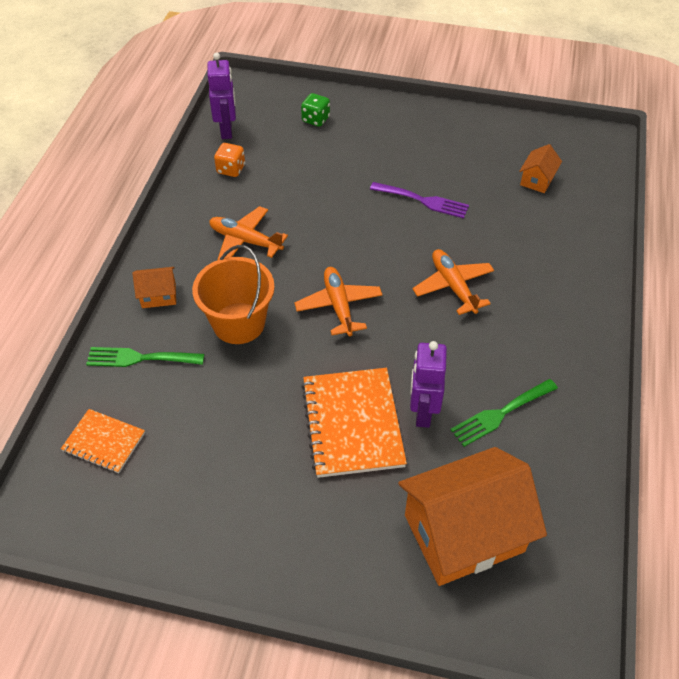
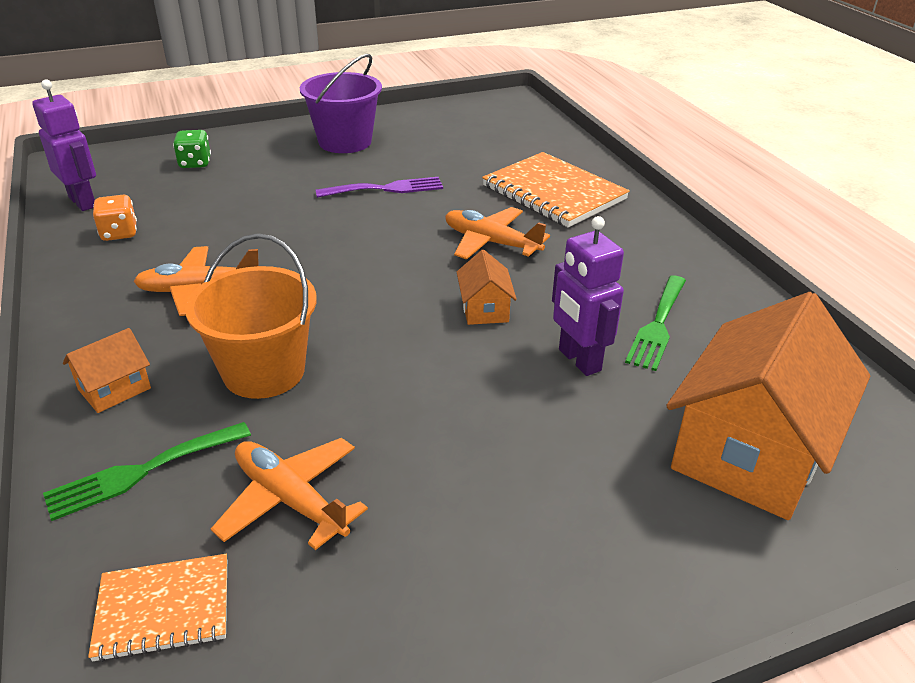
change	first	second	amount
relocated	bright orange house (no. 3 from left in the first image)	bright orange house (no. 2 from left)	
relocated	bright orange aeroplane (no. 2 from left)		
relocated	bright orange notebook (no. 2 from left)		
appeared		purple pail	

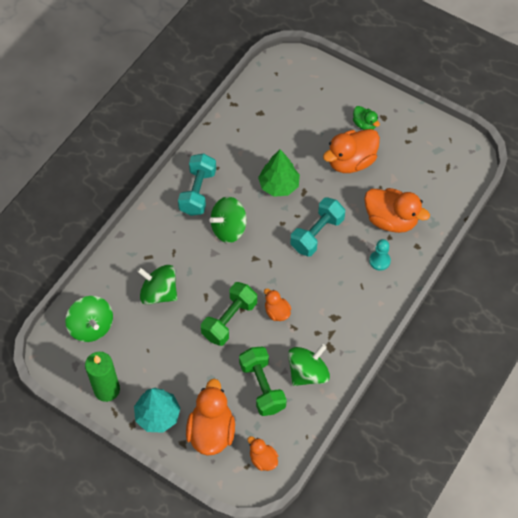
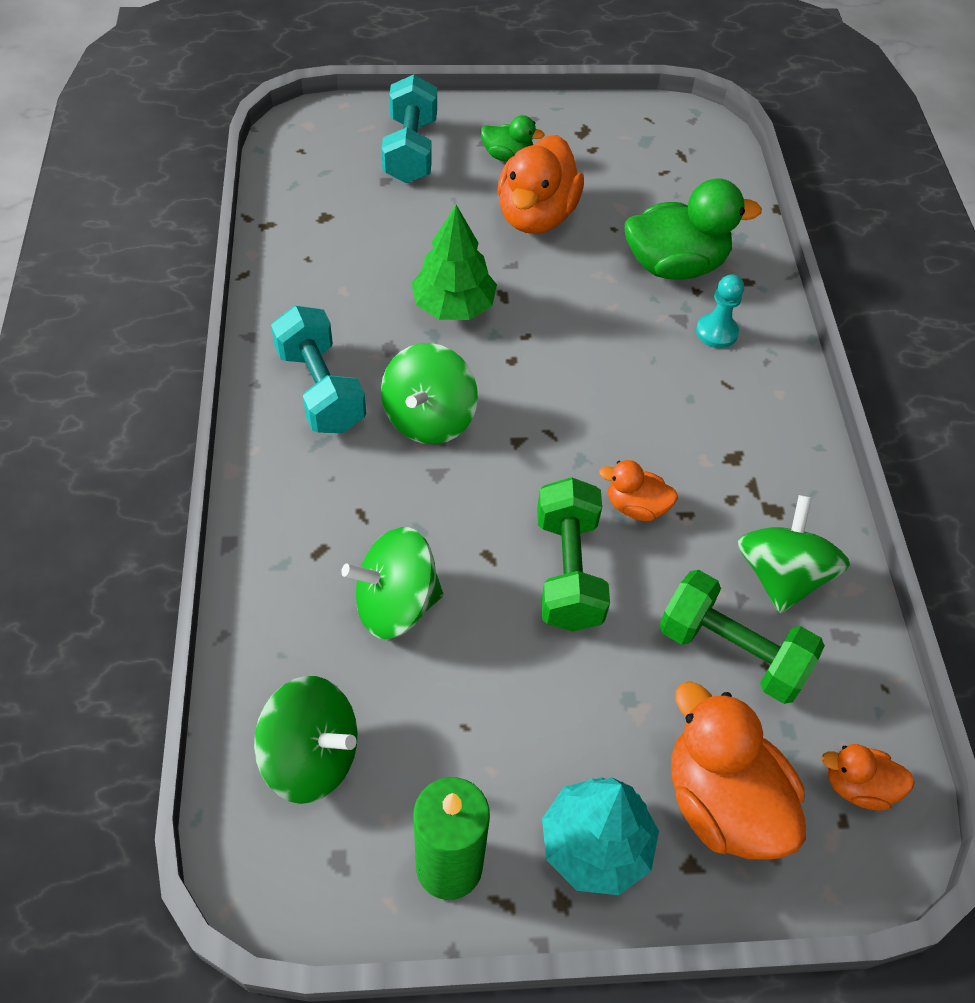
change	first	second	amount
colour	bright orange toy duck (no. 5 from left)	leaf-green toy duck (no. 2 from left)	
relocated	turquoise hand weight (no. 2 from left)		

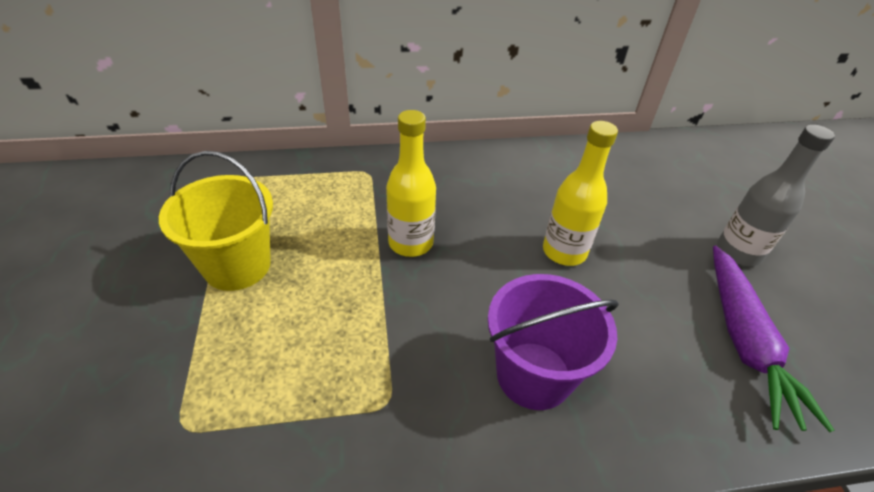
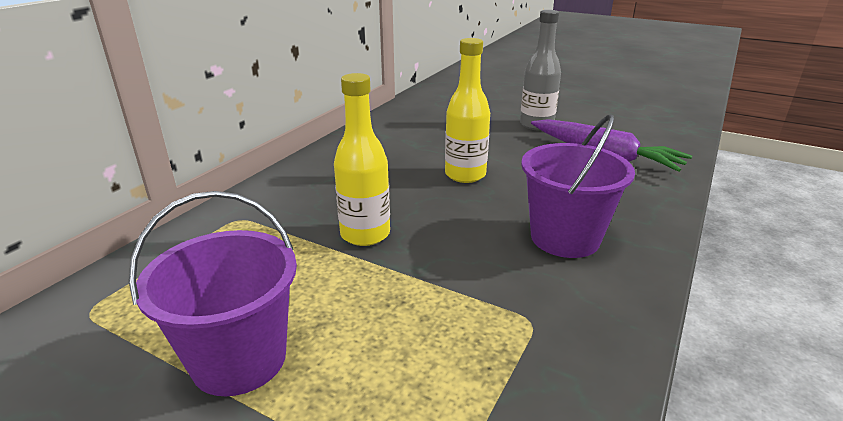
change	first	second	amount
colour	yellow pail	purple pail (no. 1 from left)	

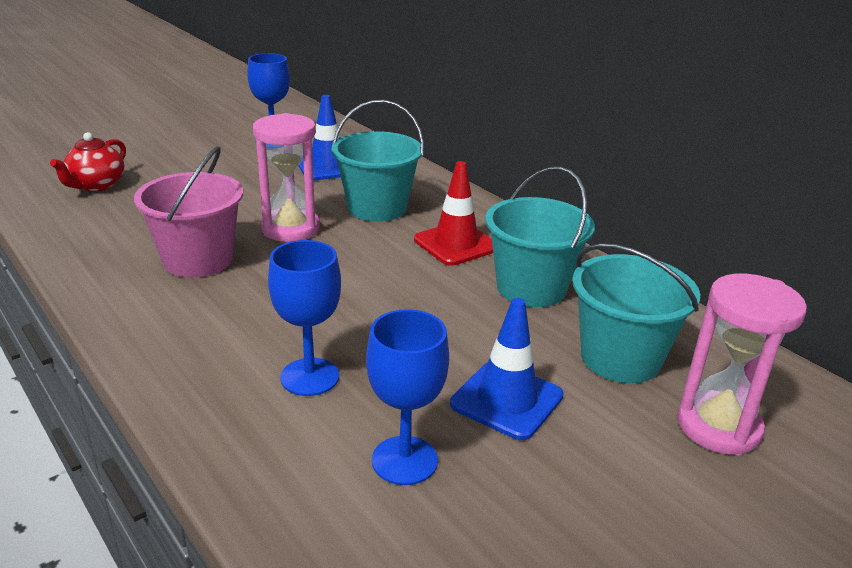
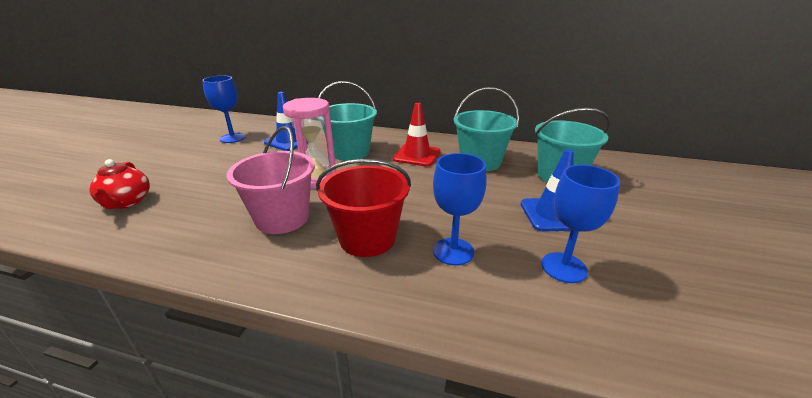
change	first	second	amount
missing	rose-pink sandglass (no. 2 from left)		
appeared		scarlet pail	

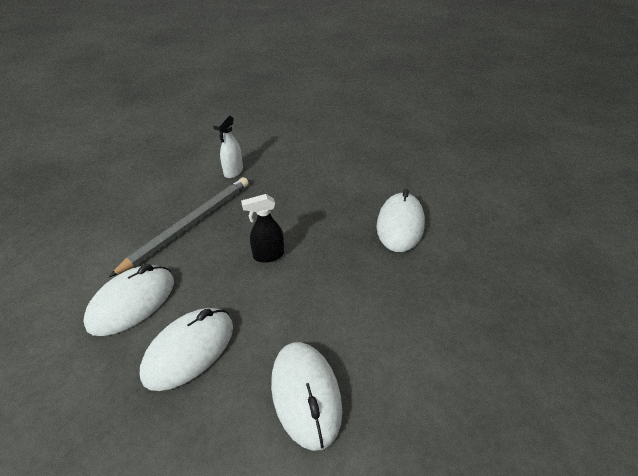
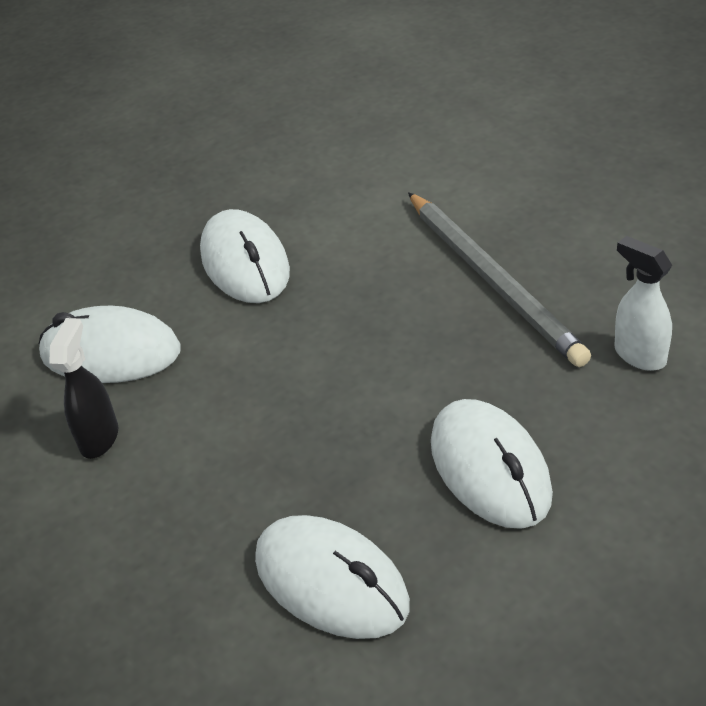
change	first	second	amount
relocated	black spray cleaner		
relocated	pure white PC mouse (no. 1 from left in the first image)	pure white PC mouse (no. 4 from left)	

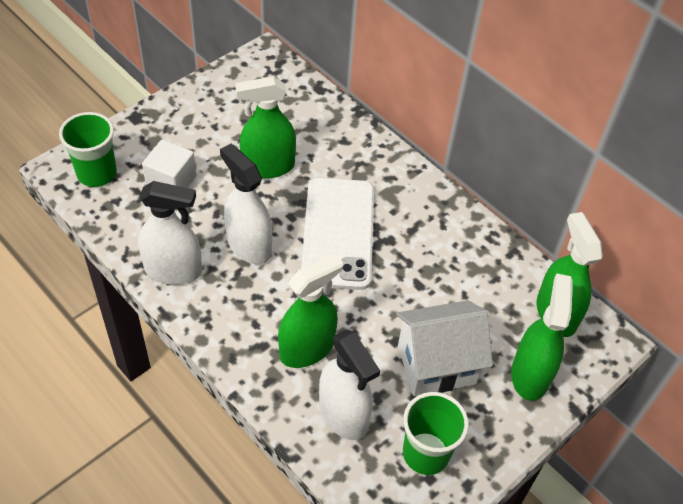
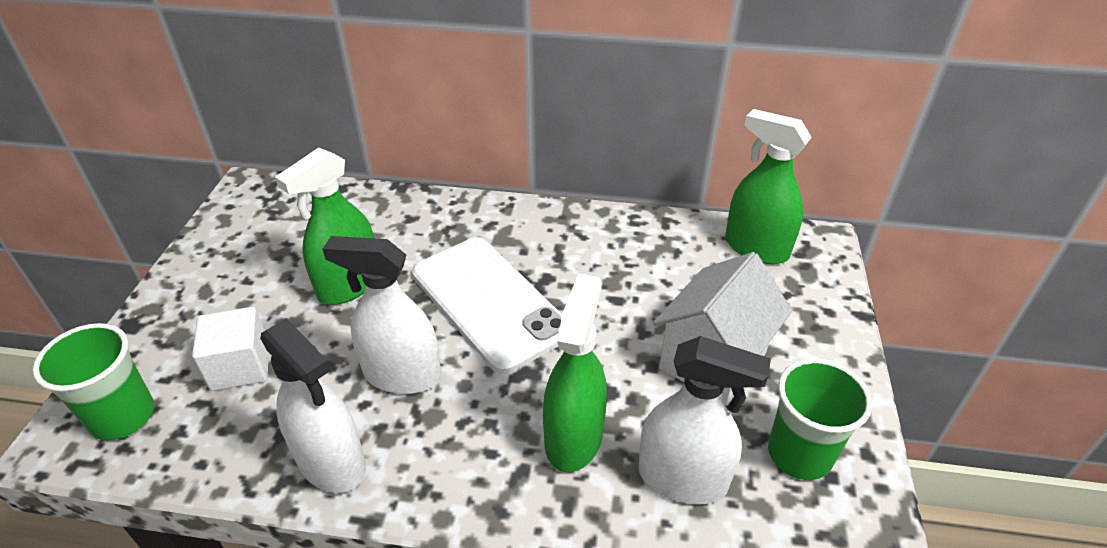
change	first	second	amount
spun	pure white spray cleaner (no. 1 from left)		75 degrees clockwise
missing	leaf-green spray cleaner (no. 3 from left)		

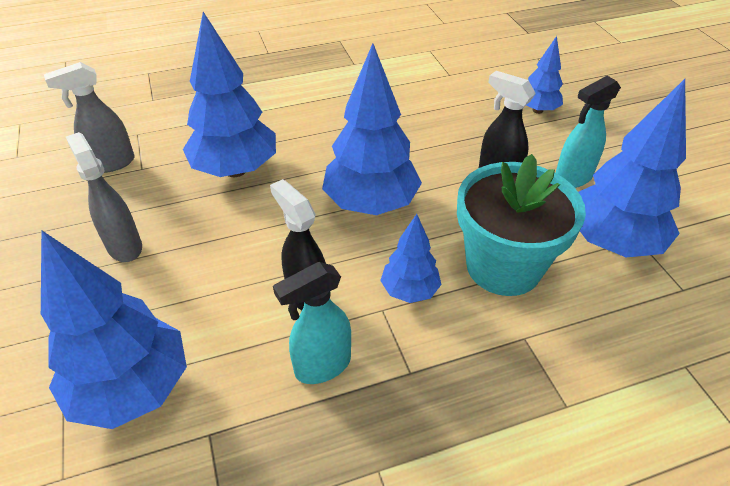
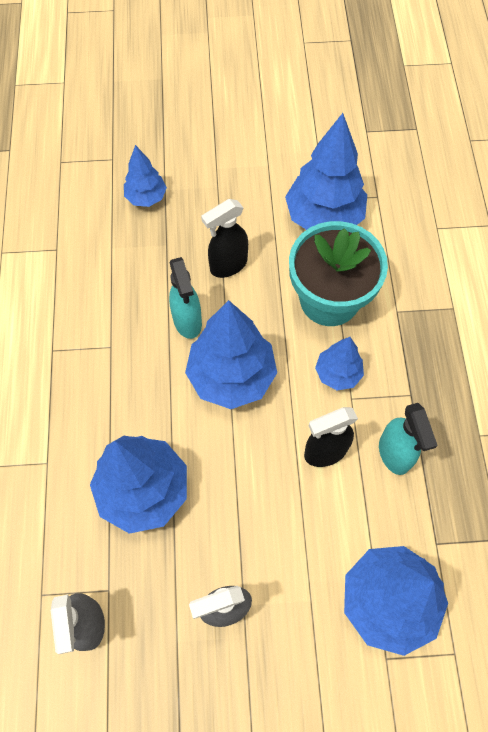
change	first	second	amount
relocated	turquoise spray cleaner (no. 2 from left in the first image)	turquoise spray cleaner (no. 1 from left)	

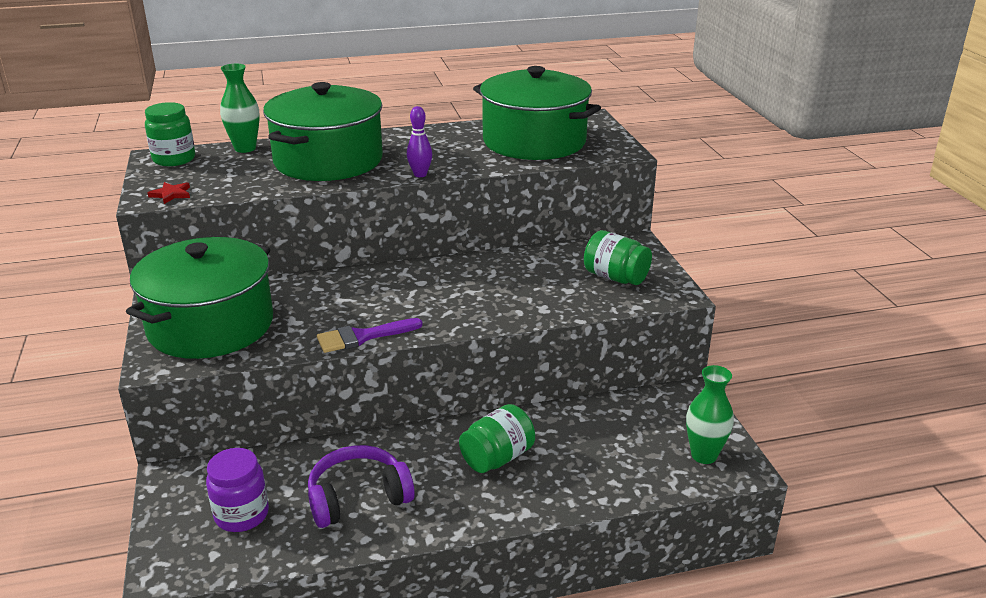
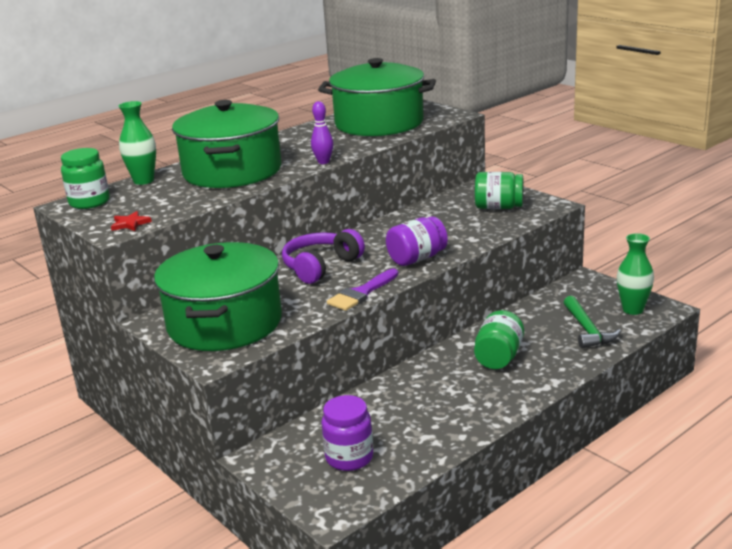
change	first	second	amount
relocated	purple over-ear headphones		
appeared		purple jam jar (no. 2 from left)	
appeared		leaf-green carpenter's hammer	

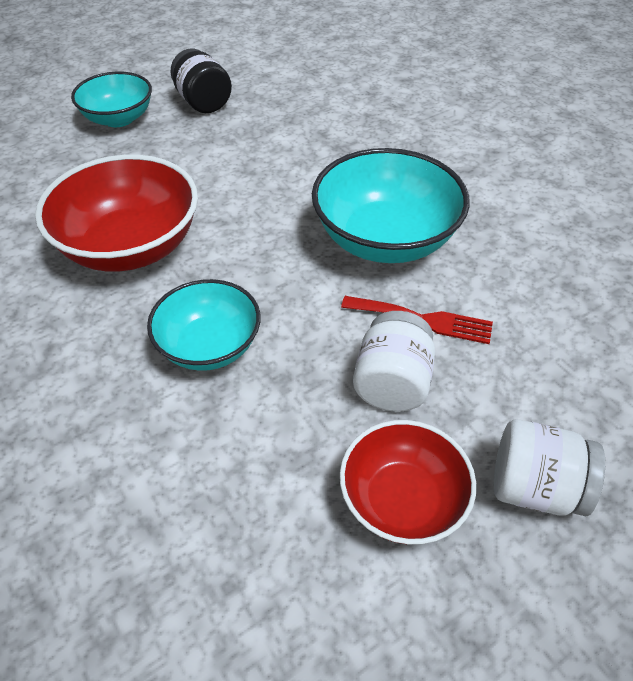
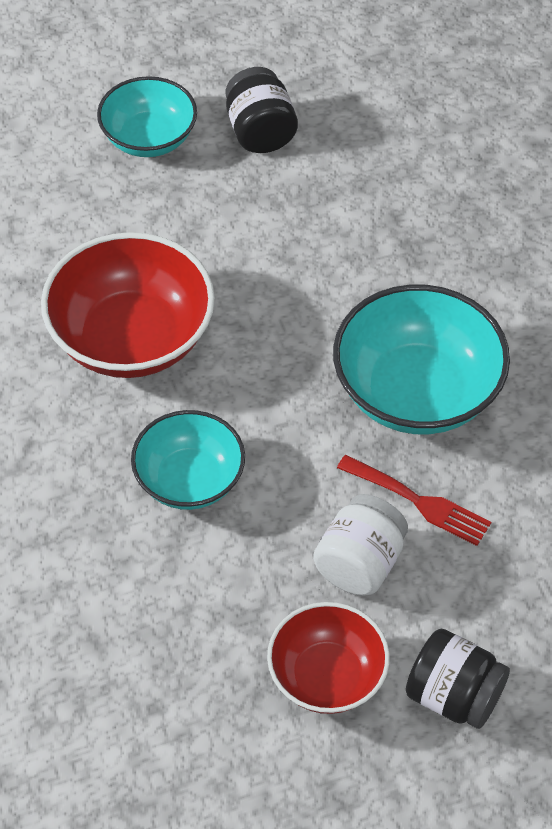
change	first	second	amount
colour	pure white jam jar (no. 2 from left)	black jam jar (no. 2 from left)	

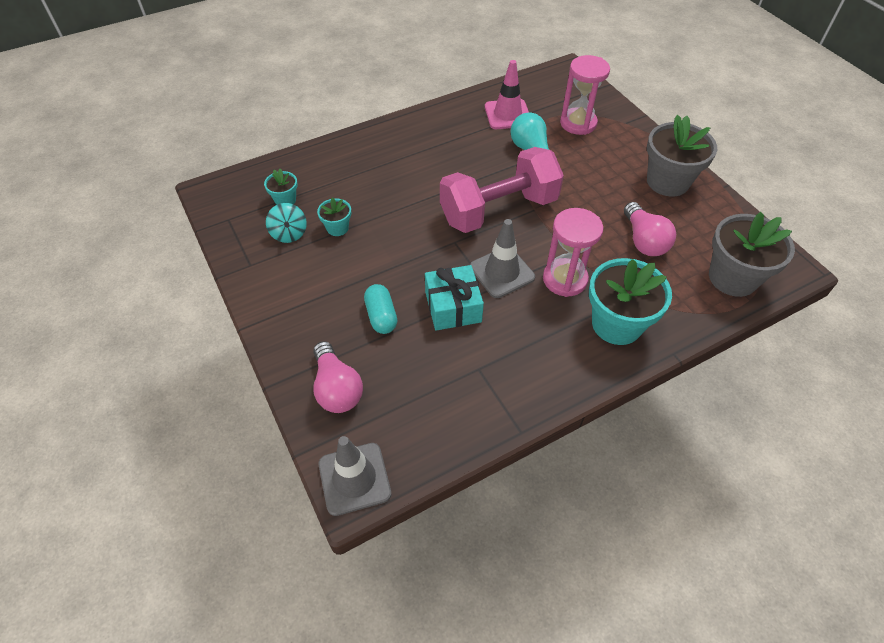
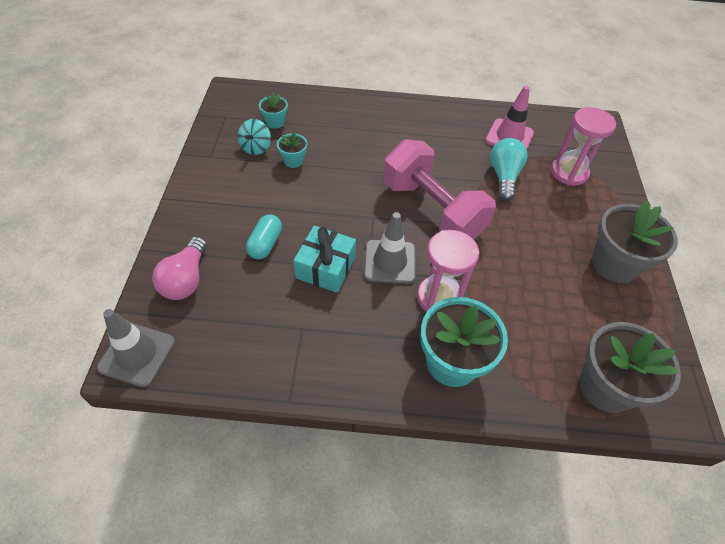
change	first	second	amount
spun	rose-pink hand weight		45 degrees clockwise
missing	rose-pink bulb (no. 2 from left)		

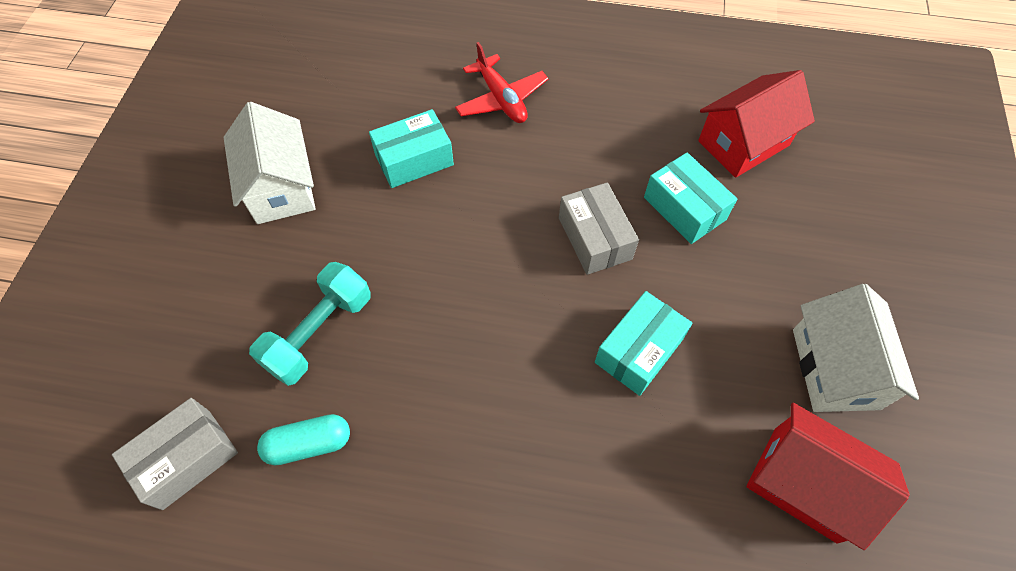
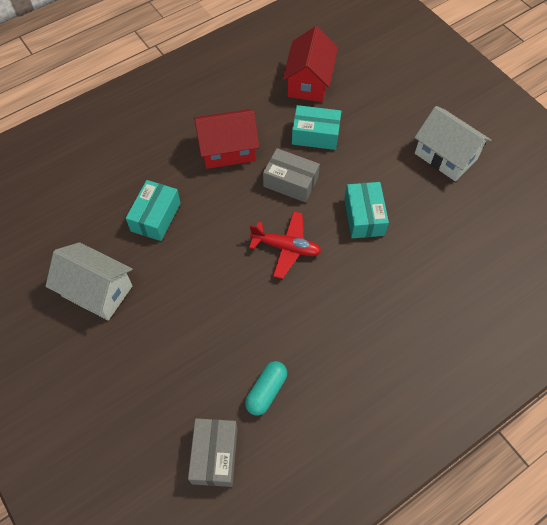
change	first	second	amount
relocated	scarlet aeroplane		
missing	turquoise hand weight		
relocated	scarlet house (no. 2 from left in the first image)	scarlet house (no. 1 from left)	

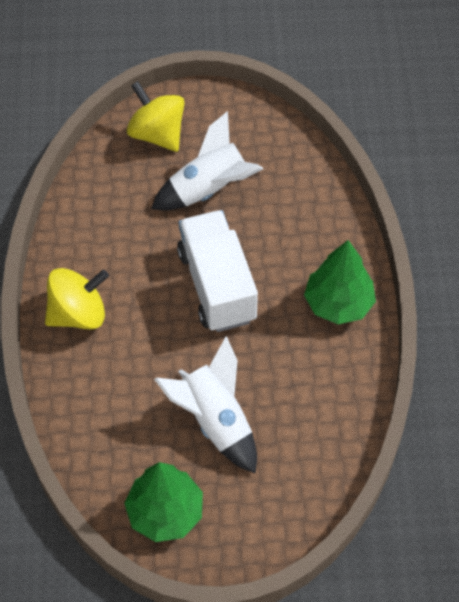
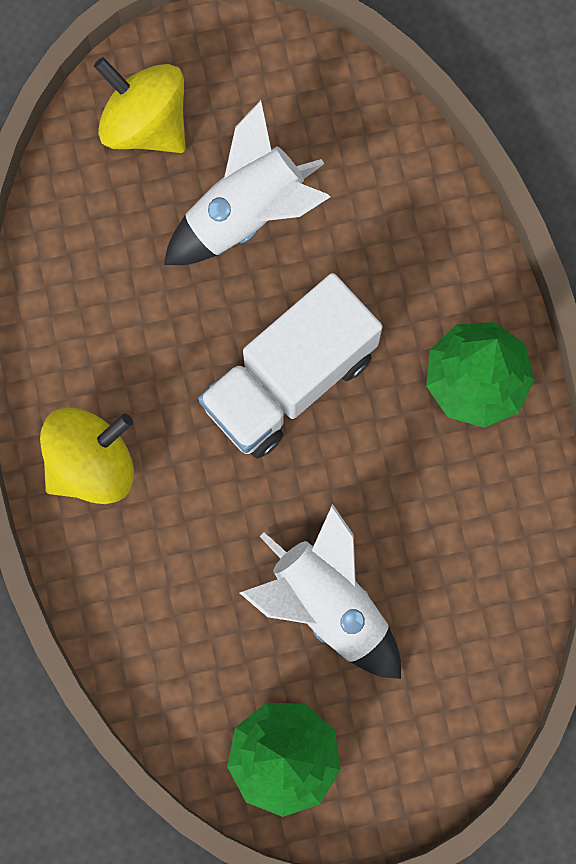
change	first	second	amount
spun	pure white truck		105 degrees counterclockwise

